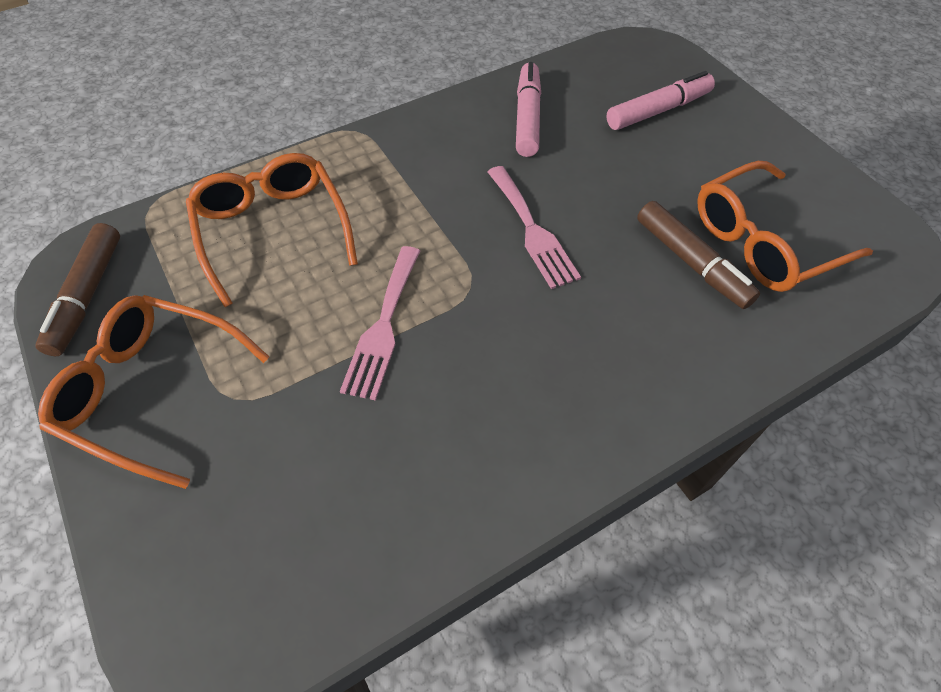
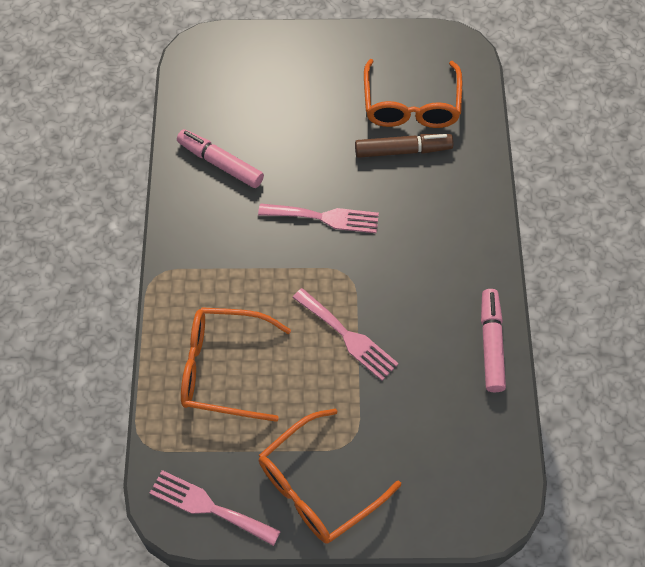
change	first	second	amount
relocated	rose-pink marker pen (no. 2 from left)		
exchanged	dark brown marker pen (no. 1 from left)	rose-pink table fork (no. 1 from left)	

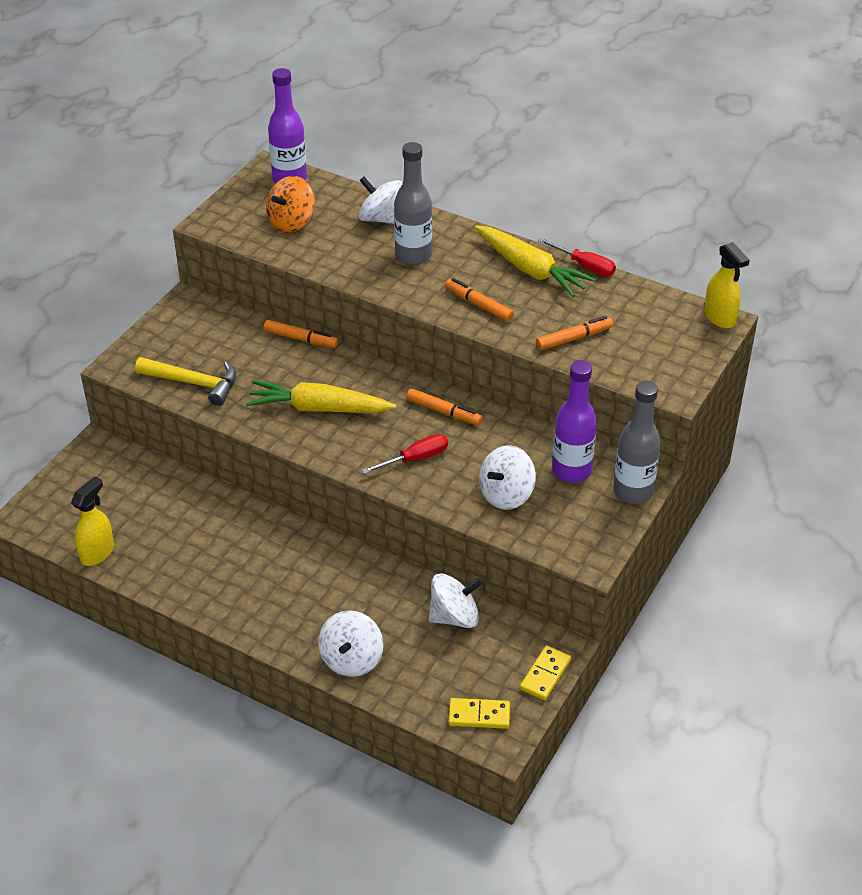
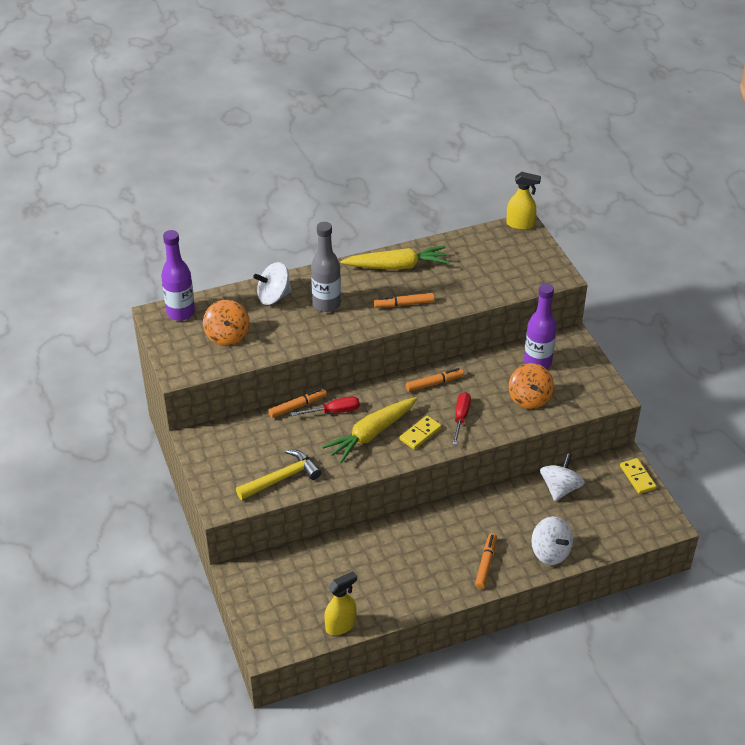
change	first	second	amount
relocated	scarlet hand screwdriver (no. 2 from left in the first image)	scarlet hand screwdriver (no. 1 from left)	
relocated	bright orange marker pen (no. 4 from left)		
missing	grey bottle (no. 2 from left)		
colour	pure white spinning top (no. 4 from left)	bright orange spinning top (no. 2 from left)	
spun	yellow spray cleaner (no. 1 from left)		75 degrees clockwise
relocated	yellow domino (no. 1 from left)		

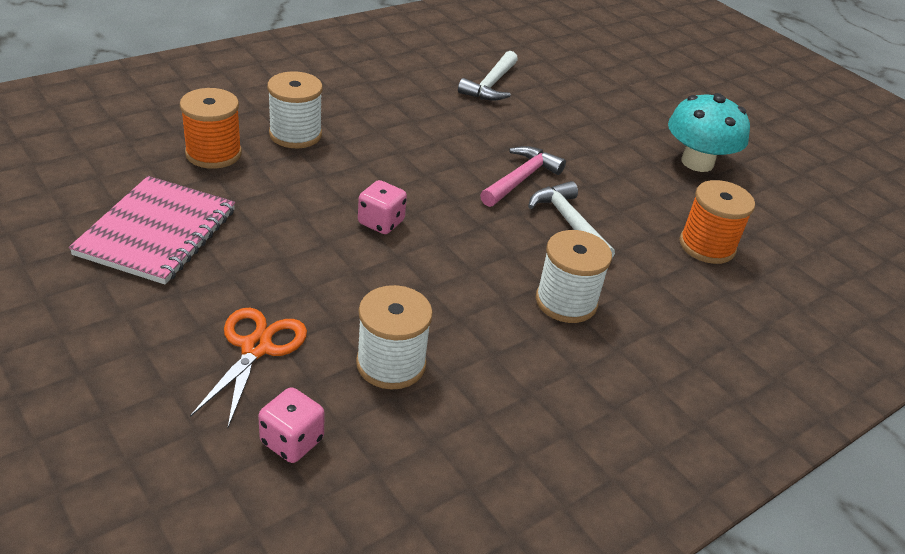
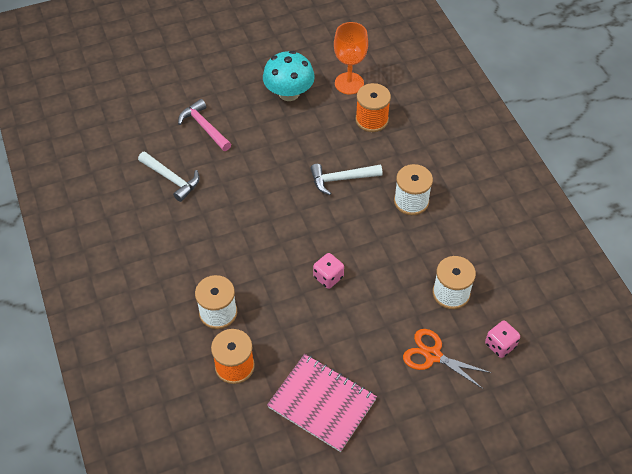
change	first	second	amount
relocated	rose-pink carpenter's hammer		
appeared		bright orange goblet	

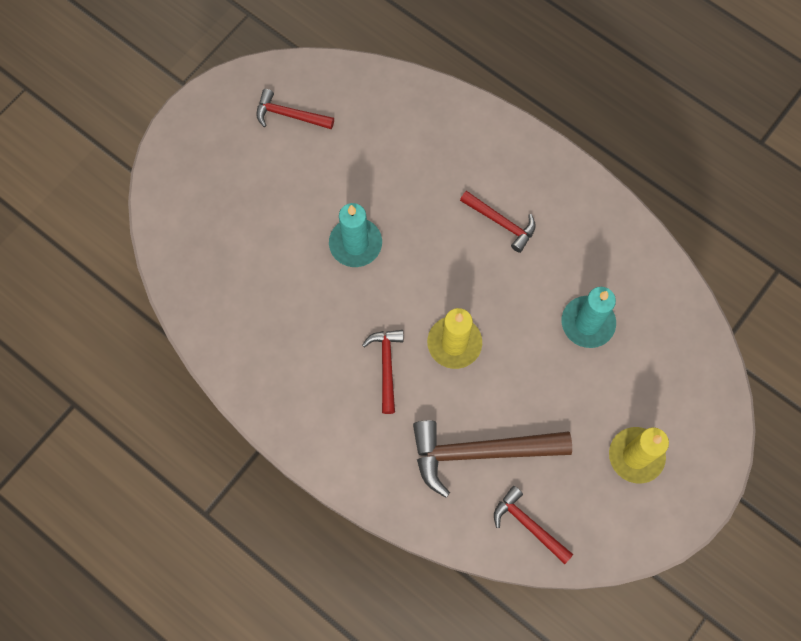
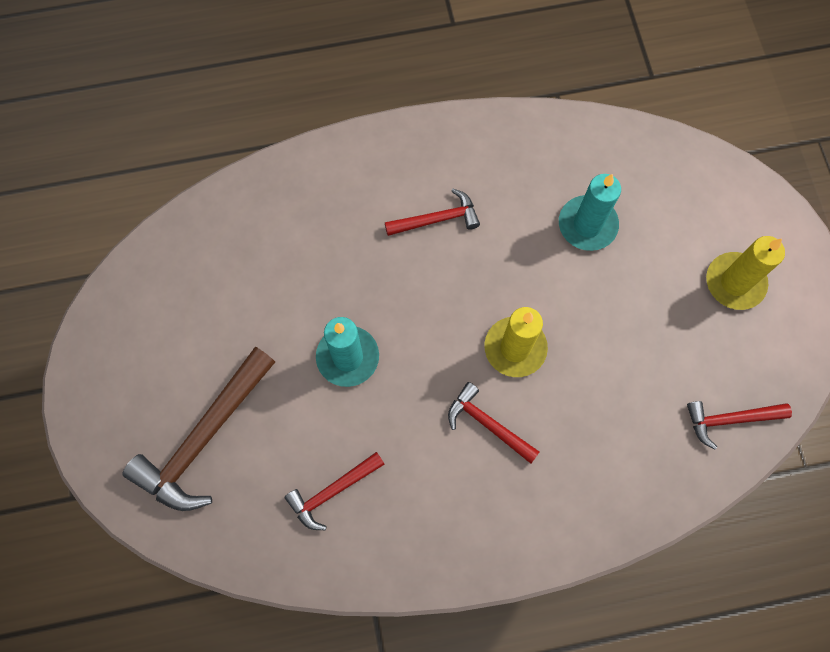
change	first	second	amount
relocated	scarlet carpenter's hammer (no. 1 from left)		
relocated	dark brown carpenter's hammer		

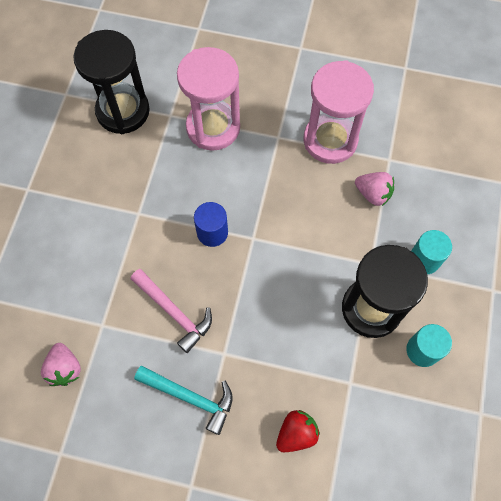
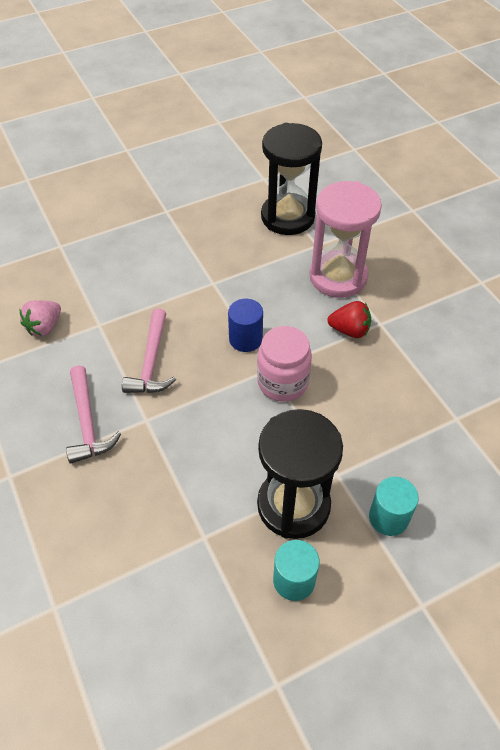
change	first	second	amount
missing	rose-pink sandglass (no. 2 from left)		
missing	rose-pink strawberry (no. 2 from left)		
colour	turquoise carpenter's hammer	rose-pink carpenter's hammer (no. 1 from left)	
relocated	scarlet strawberry		
appeared		rose-pink jam jar	

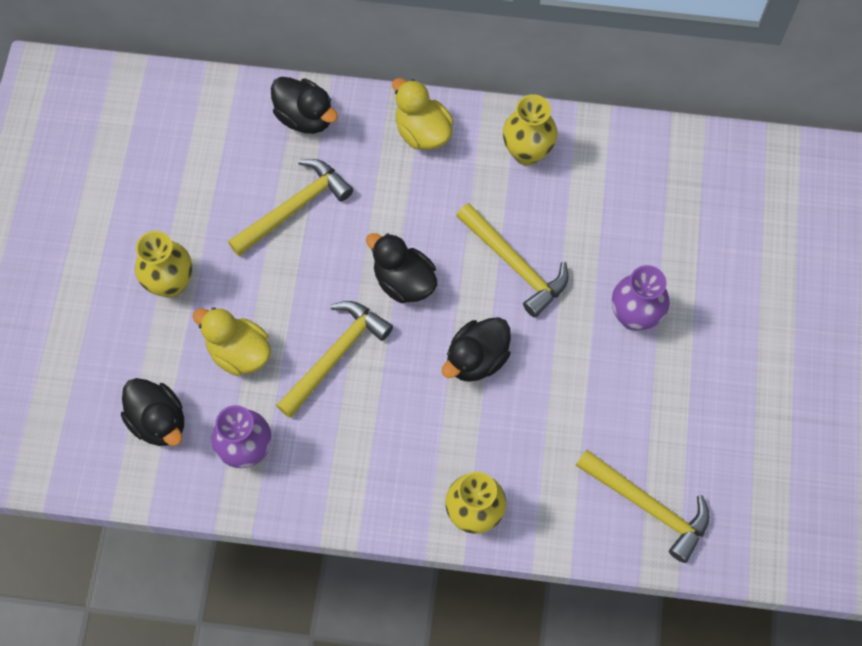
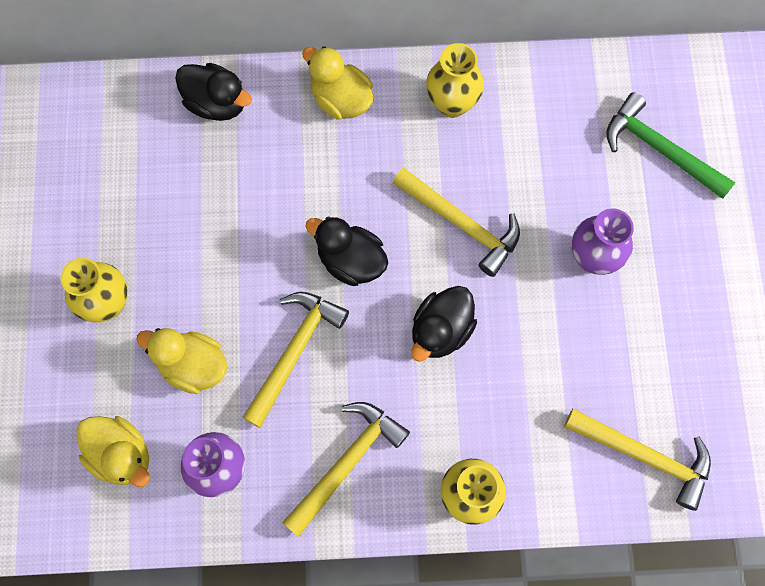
change	first	second	amount
relocated	yellow carpenter's hammer (no. 1 from left in the first image)	yellow carpenter's hammer (no. 2 from left)	
colour	black toy duck (no. 1 from left)	yellow toy duck (no. 1 from left)	
appeared		leaf-green carpenter's hammer	

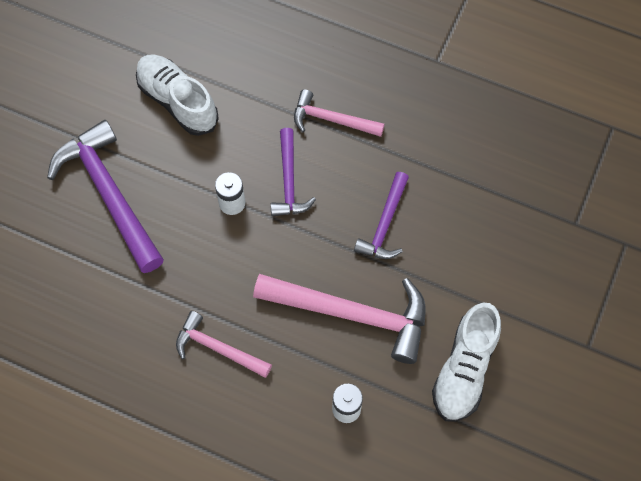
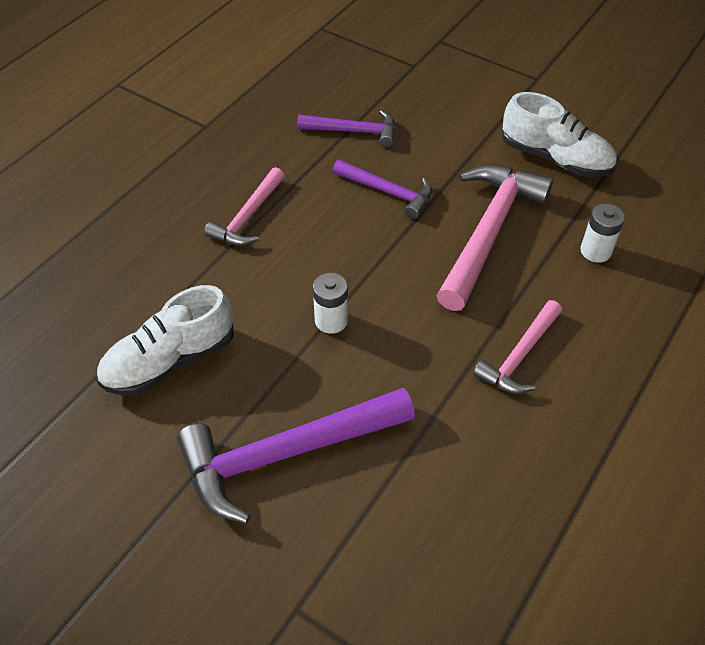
change	first	second	amount
relocated	purple carpenter's hammer (no. 2 from left)		

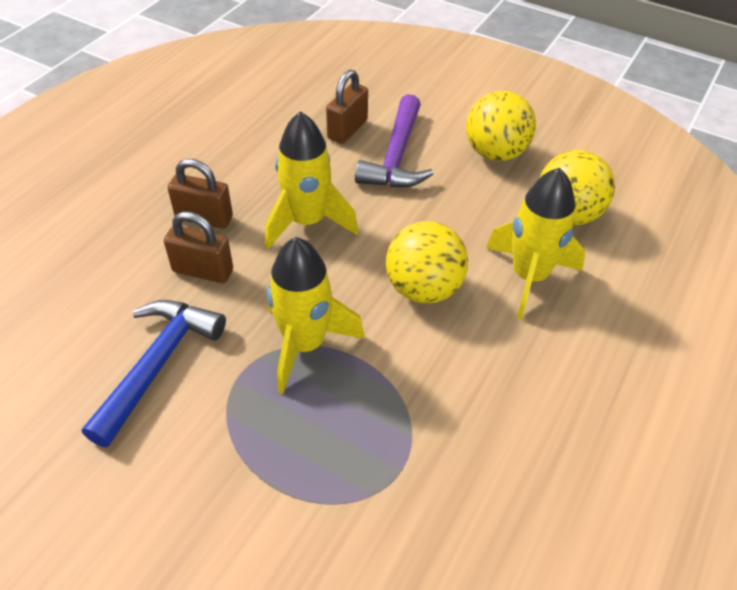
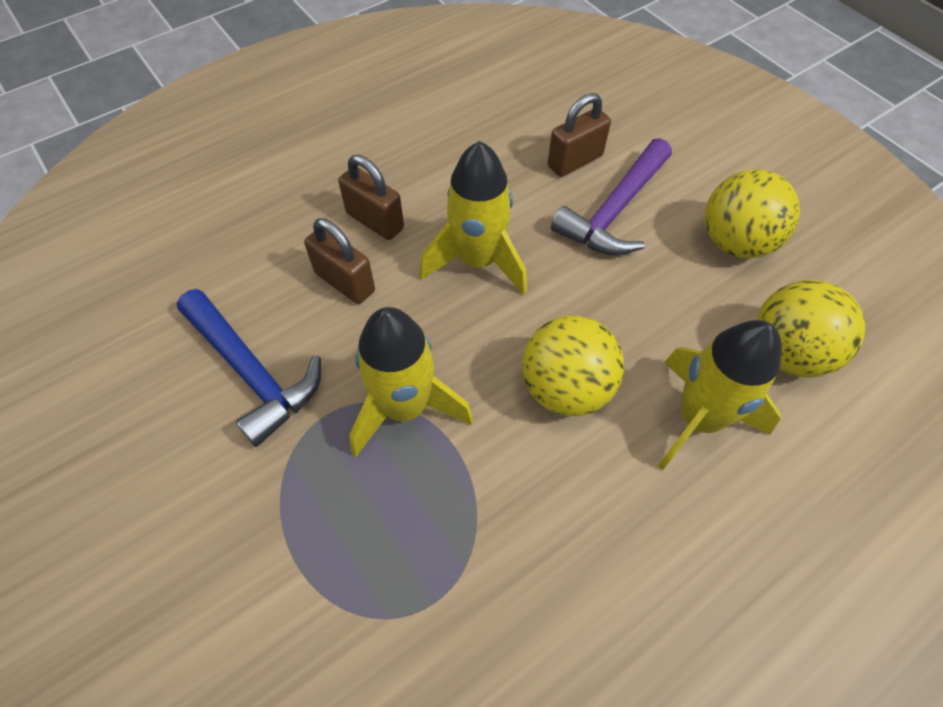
change	first	second	amount
spun	blue carpenter's hammer		90 degrees clockwise

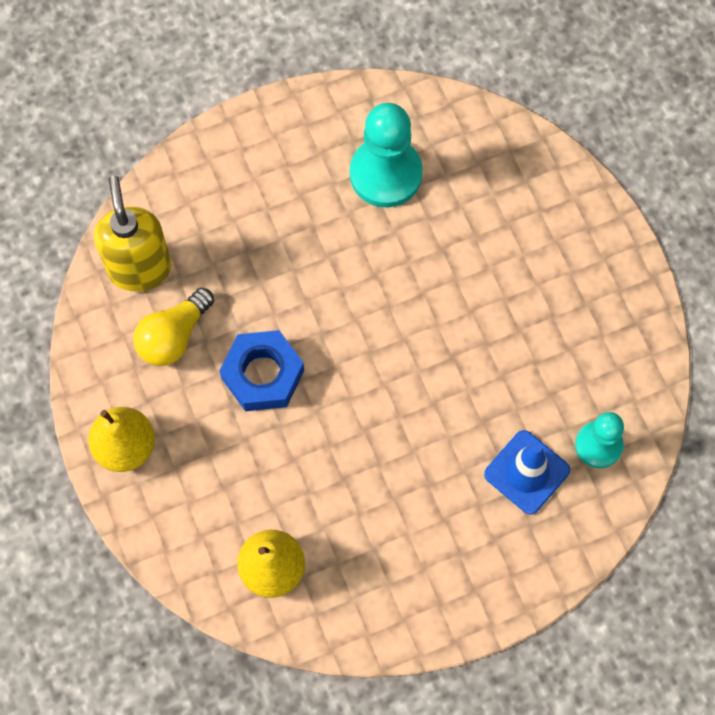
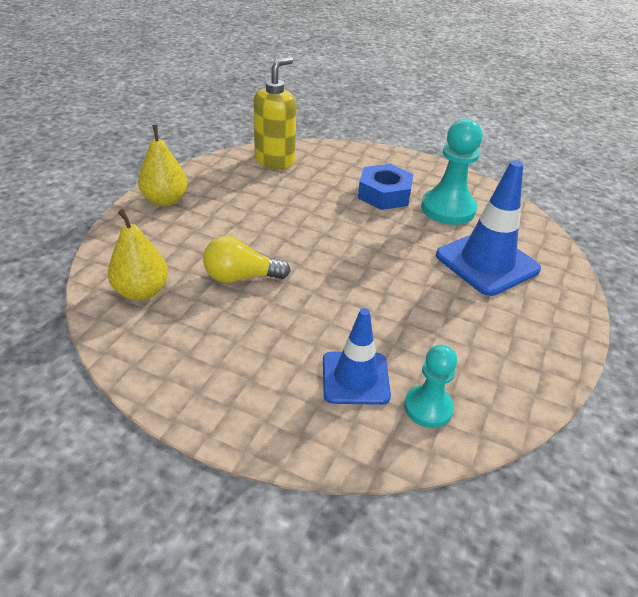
change	first	second	amount
relocated	yellow bulb		
relocated	blue hexagon nut		
appeared		blue safety cone (no. 2 from left)	

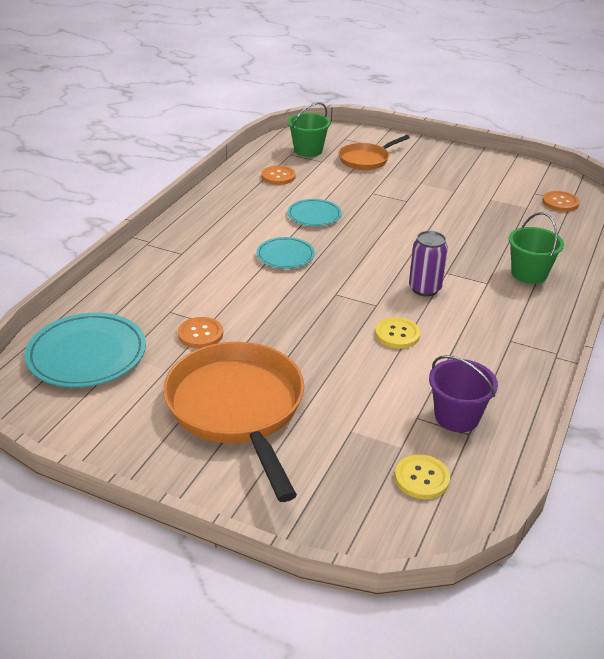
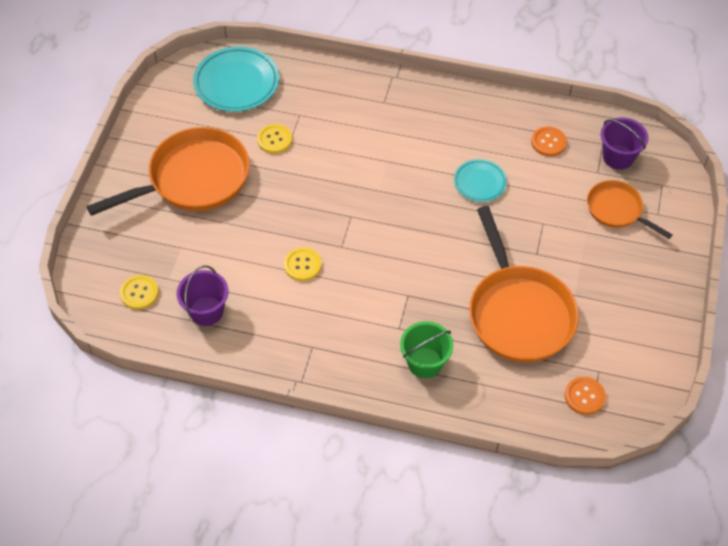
change	first	second	amount
colour	leaf-green pail (no. 1 from left)	purple pail (no. 2 from left)	
missing	purple tin		
missing	turquoise flat dish (no. 2 from left)		
colour	bright orange sewing button (no. 1 from left)	yellow sewing button (no. 2 from left)	
appeared		bright orange skillet (no. 2 from left)	

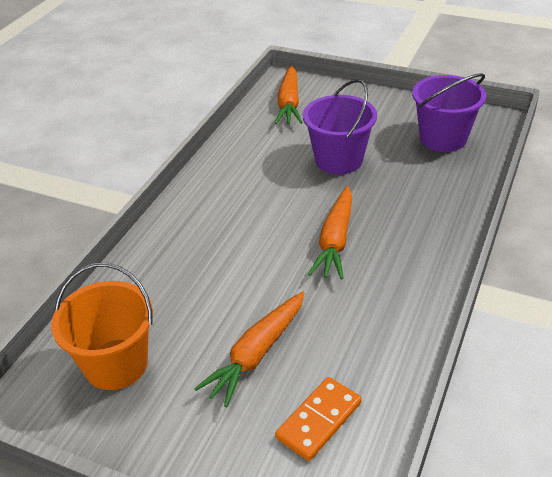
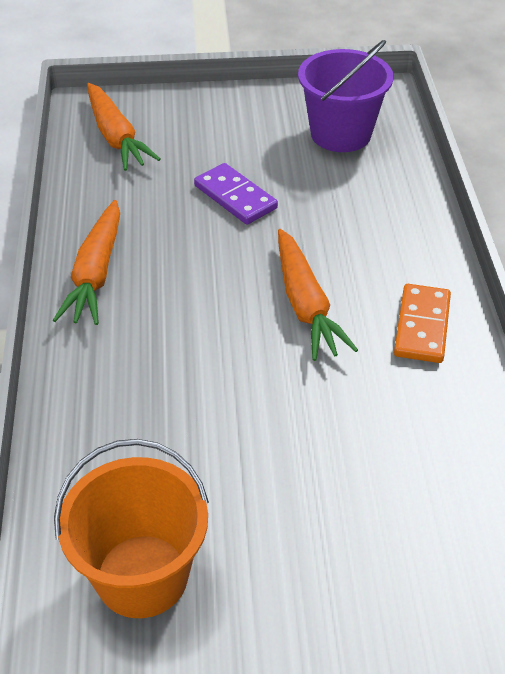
change	first	second	amount
exchanged	purple pail (no. 1 from left)	purple domino	
relocated	bright orange toy carrot (no. 1 from left)		
relocated	bright orange domino		

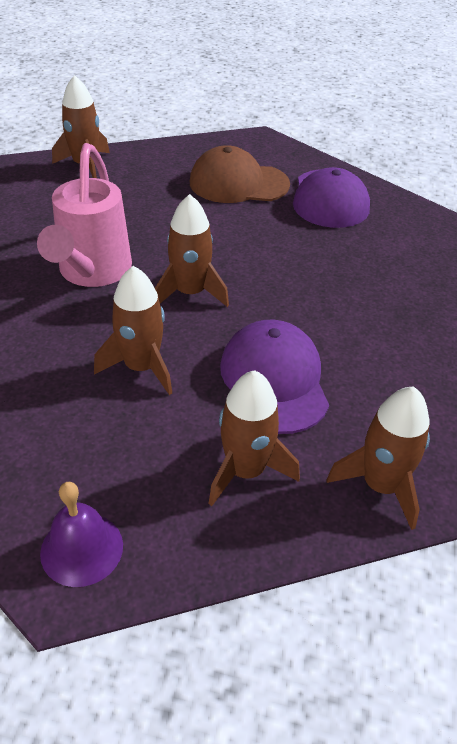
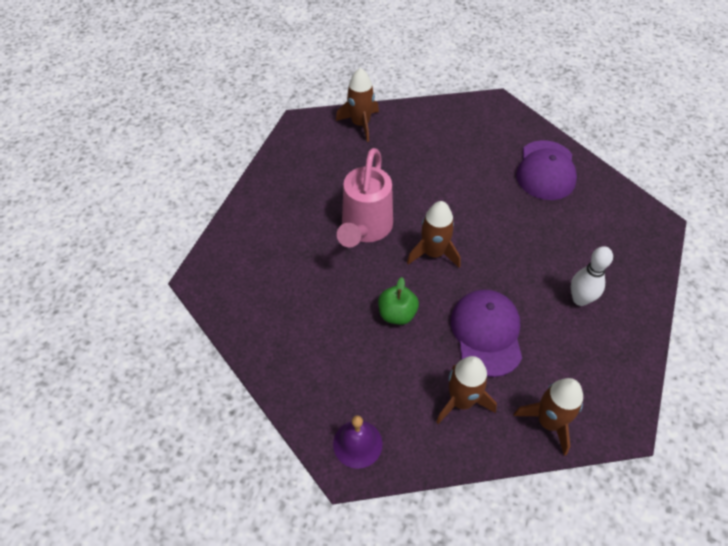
change	first	second	amount
missing	dark brown baseball cap		
exchanged	dark brown toy rocket (no. 2 from left)	leaf-green apple	
appeared		pure white tenpin	

